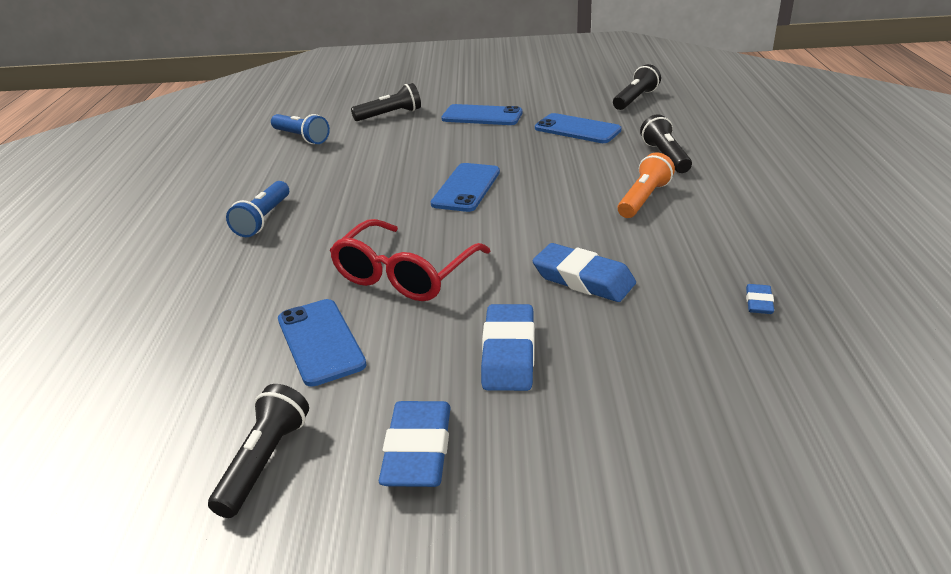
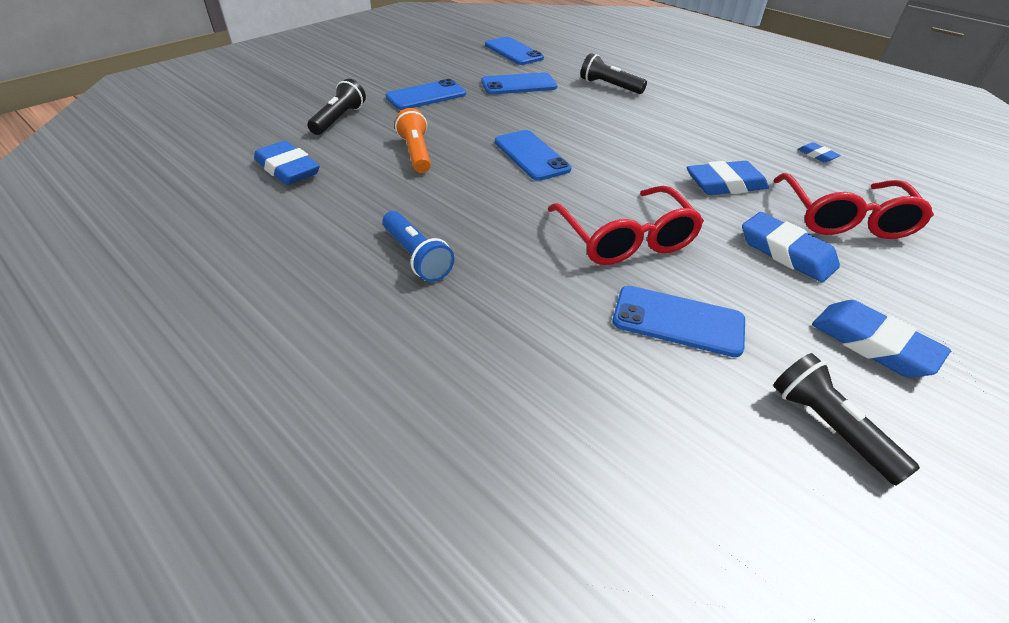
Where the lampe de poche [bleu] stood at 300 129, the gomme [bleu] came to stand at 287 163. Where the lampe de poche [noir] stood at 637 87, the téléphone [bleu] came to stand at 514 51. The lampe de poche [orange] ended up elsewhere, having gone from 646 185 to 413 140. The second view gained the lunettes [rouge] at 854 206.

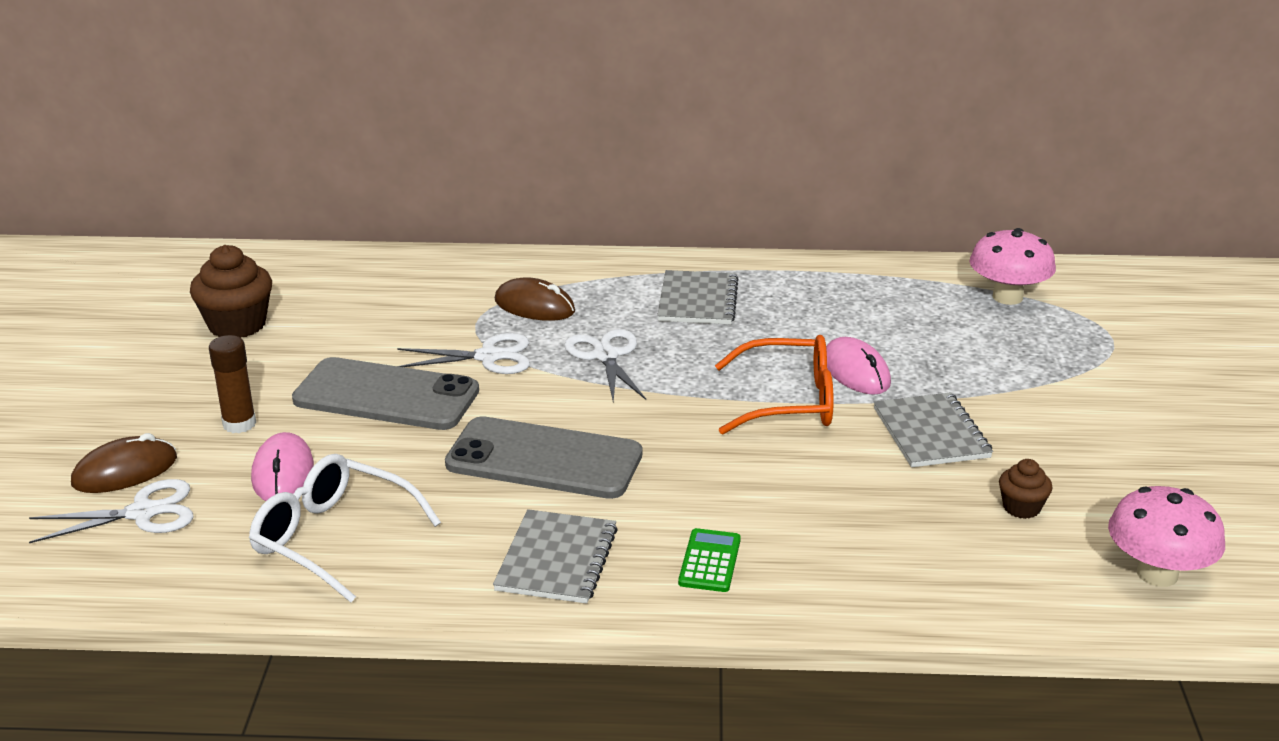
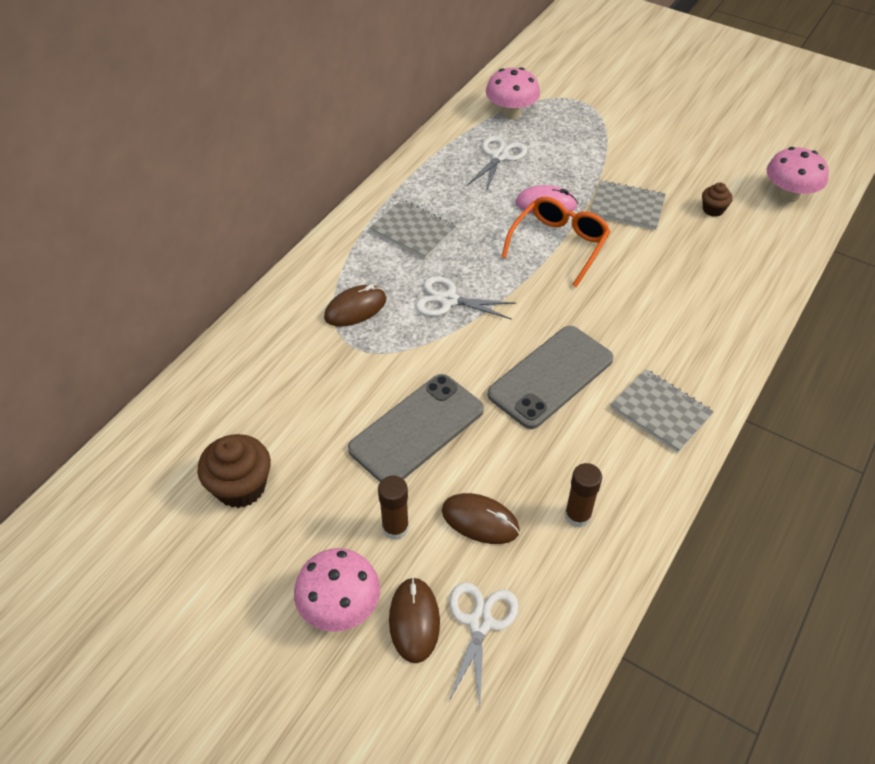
Where the lunettes [blanc] stood at 345 528, the bâton de colle [marron] came to stand at 583 495. What was the souris [rose] at 282 466 turned into the souris [marron] at 481 518. The ciseaux [blanc] ended up elsewhere, having gone from 463 353 to 497 164. The second view lost the calculatrice [vert] at 709 560. The second view gained the champignon [rose] at 337 590.

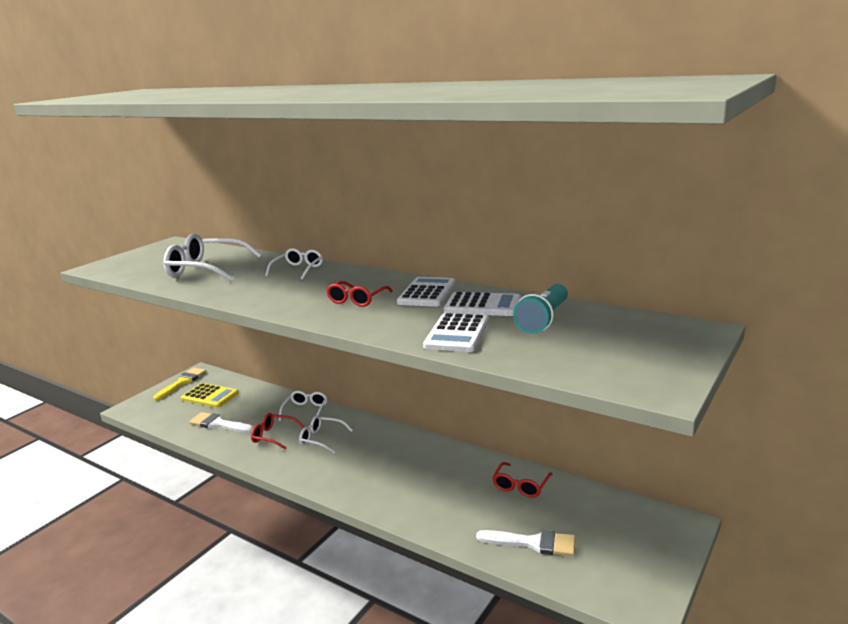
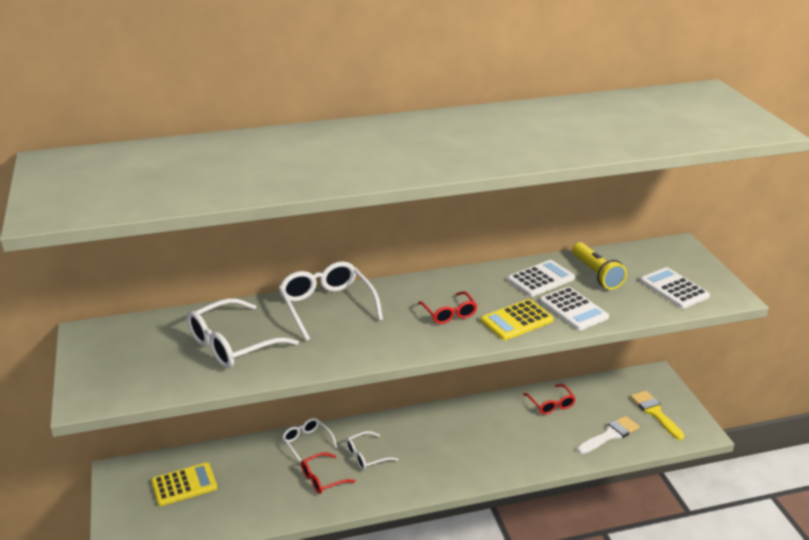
The pinceau [jaune] ended up elsewhere, having gone from 179 384 to 657 415. The second view lost the pinceau [blanc] at 221 422. The size of the lunettes [blanc] at 294 264 changed by a factor of 1.76. The calculatrice [blanc] ended up elsewhere, having gone from 426 292 to 675 288. What was the lampe de poche [turquoise] at 540 309 turned into the lampe de poche [jaune] at 599 266. The second view gained the calculatrice [jaune] at 517 319.

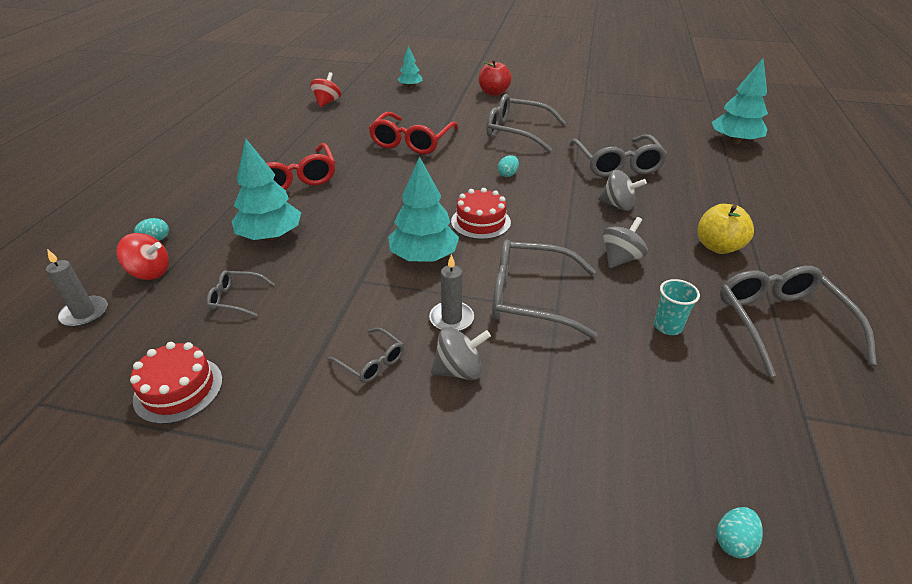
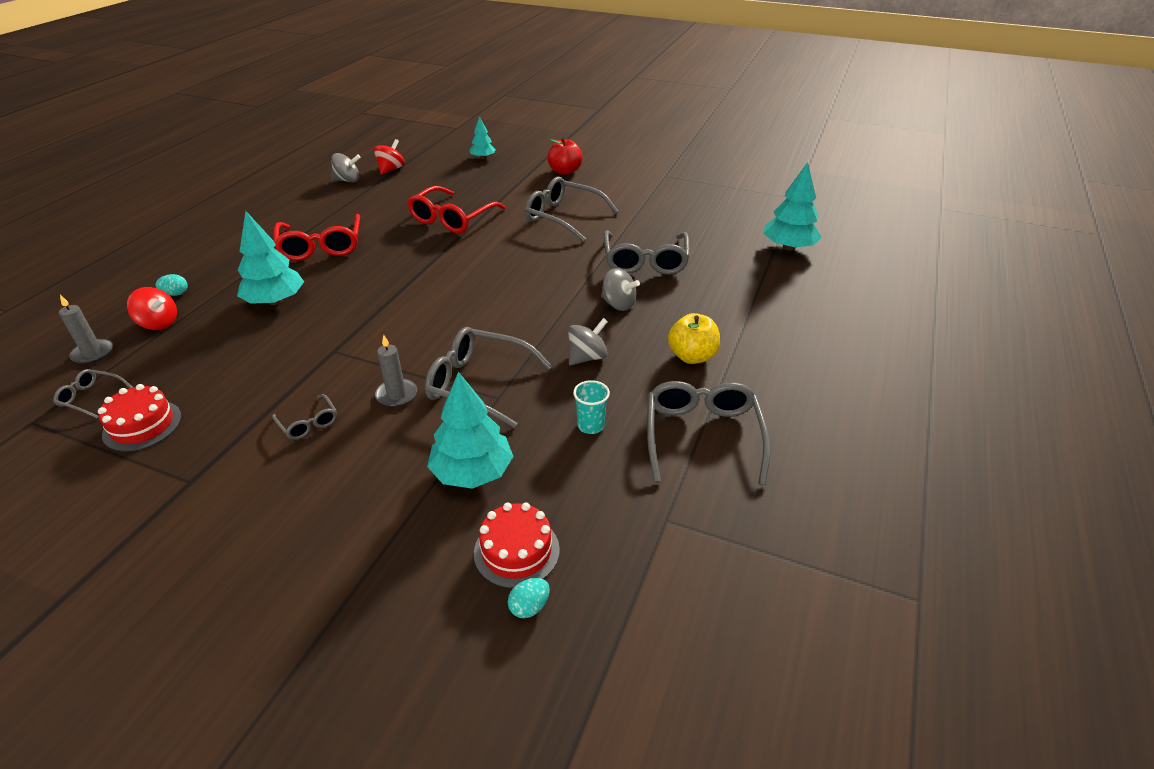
The lunettes [gris] ended up elsewhere, having gone from 240 293 to 93 394. The arbre [turquoise] ended up elsewhere, having gone from 423 209 to 470 430. The toupie [gris] ended up elsewhere, having gone from 461 353 to 346 167. The gâteau [rouge] ended up elsewhere, having gone from 481 214 to 517 545. The second view lost the œuf [turquoise] at 508 166.

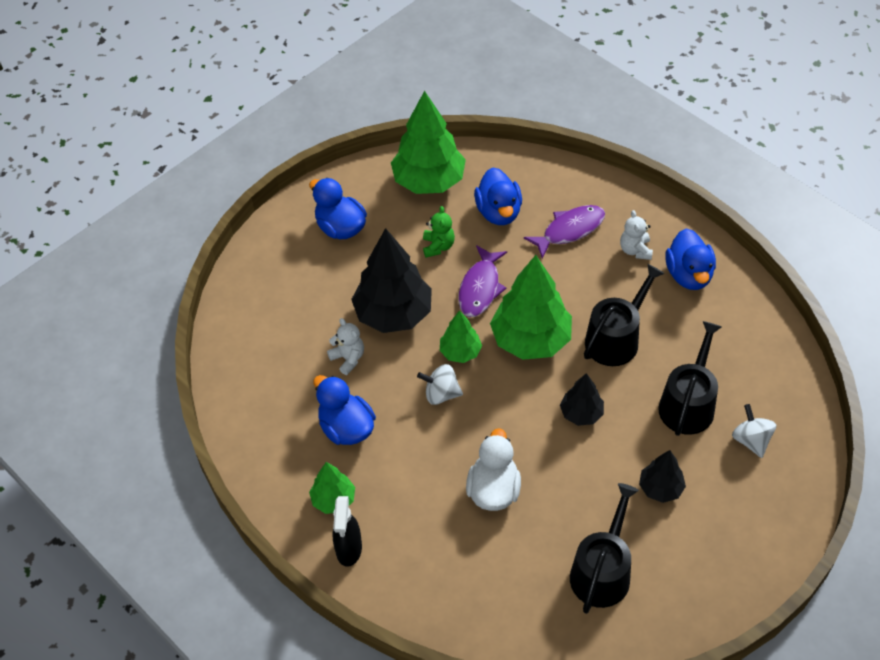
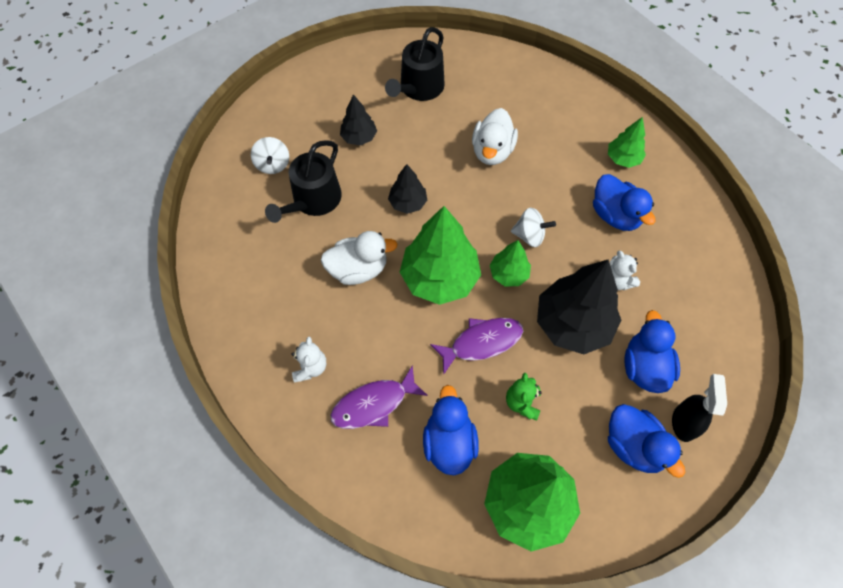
The vaporisateur [noir] ended up elsewhere, having gone from 347 531 to 699 408. The poisson [violet] at 482 281 ended up facing another way, 45 degrees clockwise from before. Where the arrosoir [noir] stood at 624 315, the canard [blanc] came to stand at 359 258. The canard [bleu] ended up elsewhere, having gone from 690 259 to 652 351.

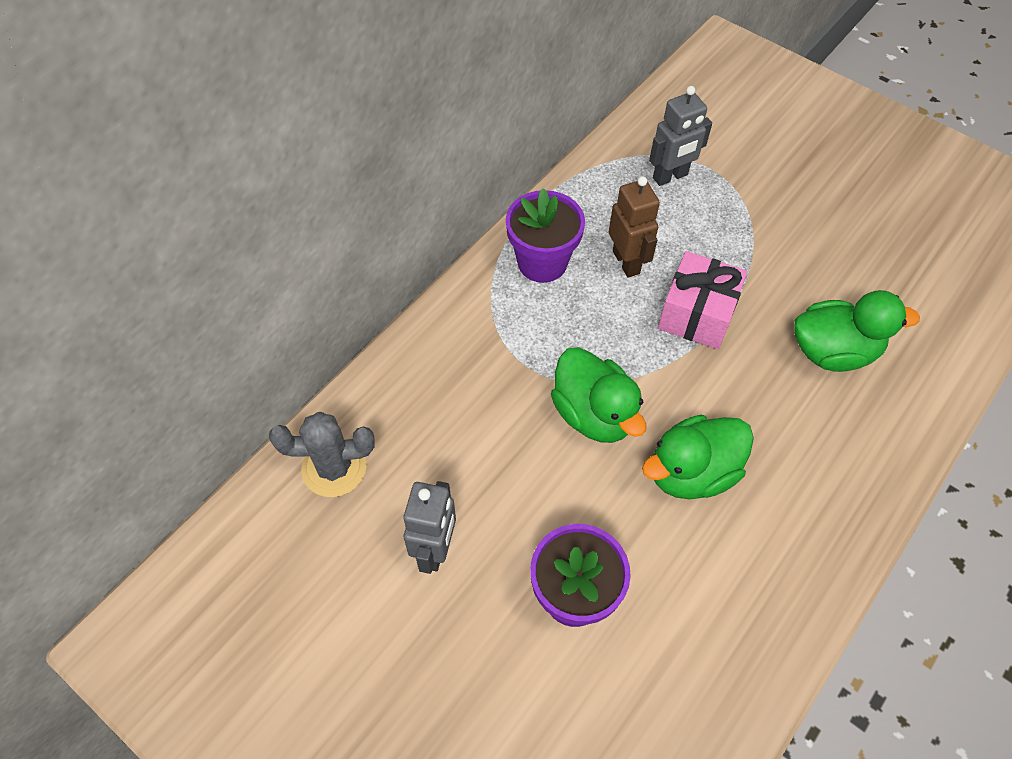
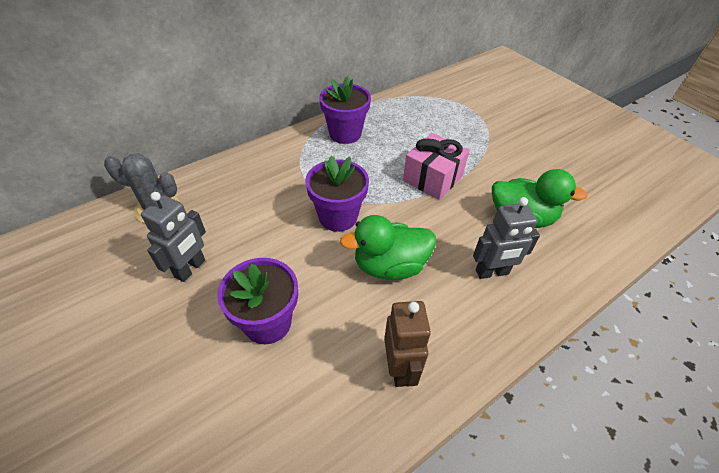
Where the canard [vert] stood at 598 395, the pot de fleurs [violet] came to stand at 337 194. The robot [marron] ended up elsewhere, having gone from 634 227 to 407 344. The robot [gris] ended up elsewhere, having gone from 680 136 to 506 238.

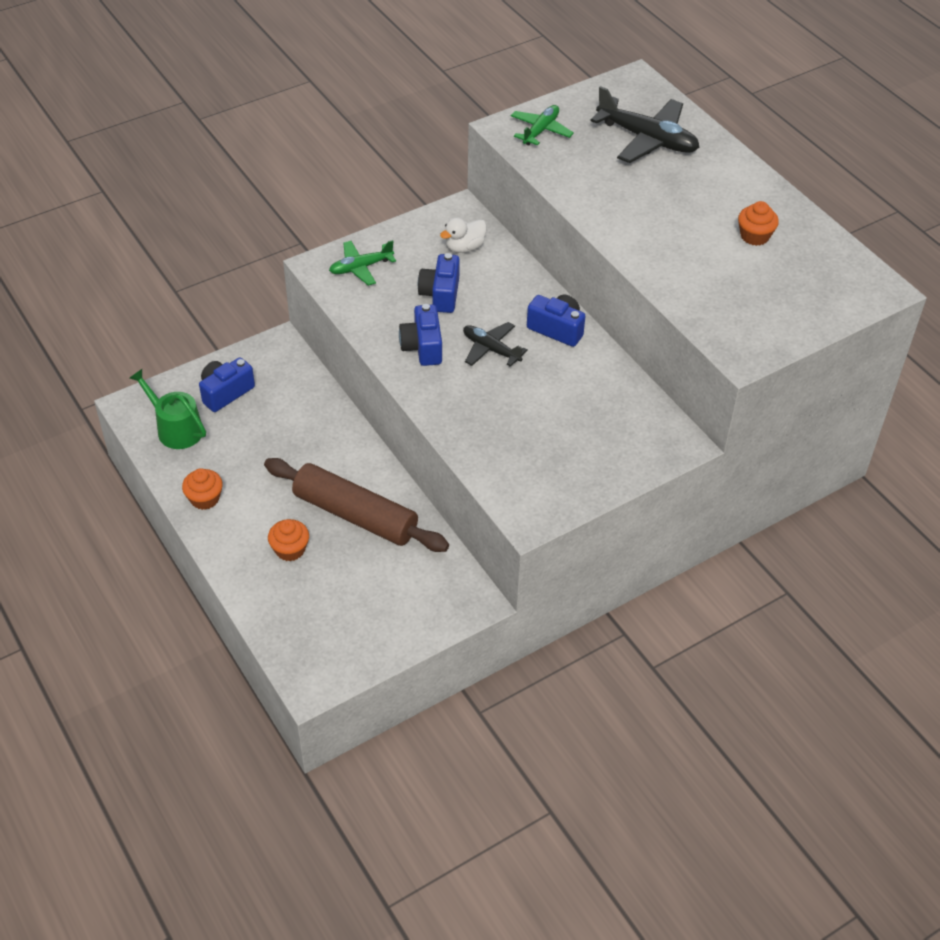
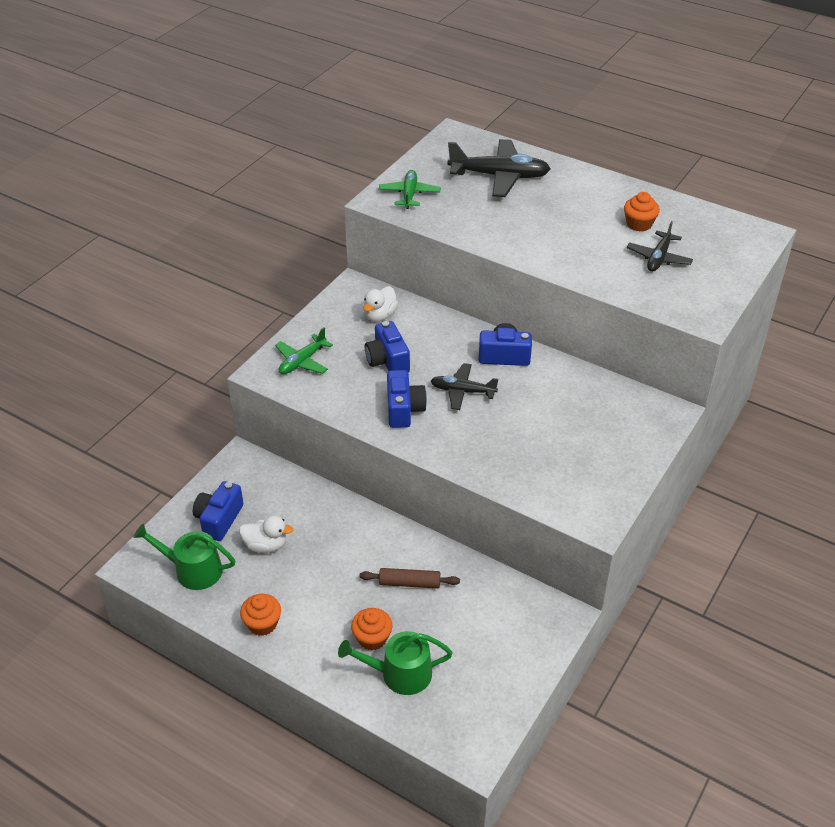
The size of the rouleau à pâtisserie [marron] at 356 505 changed by a factor of 0.48. The appareil photo [bleu] at 420 335 ended up facing another way, 150 degrees counterclockwise from before. The second view gained the canard [blanc] at 266 534. The second view gained the arrosoir [vert] at 395 663. The second view gained the avion [noir] at 660 246.

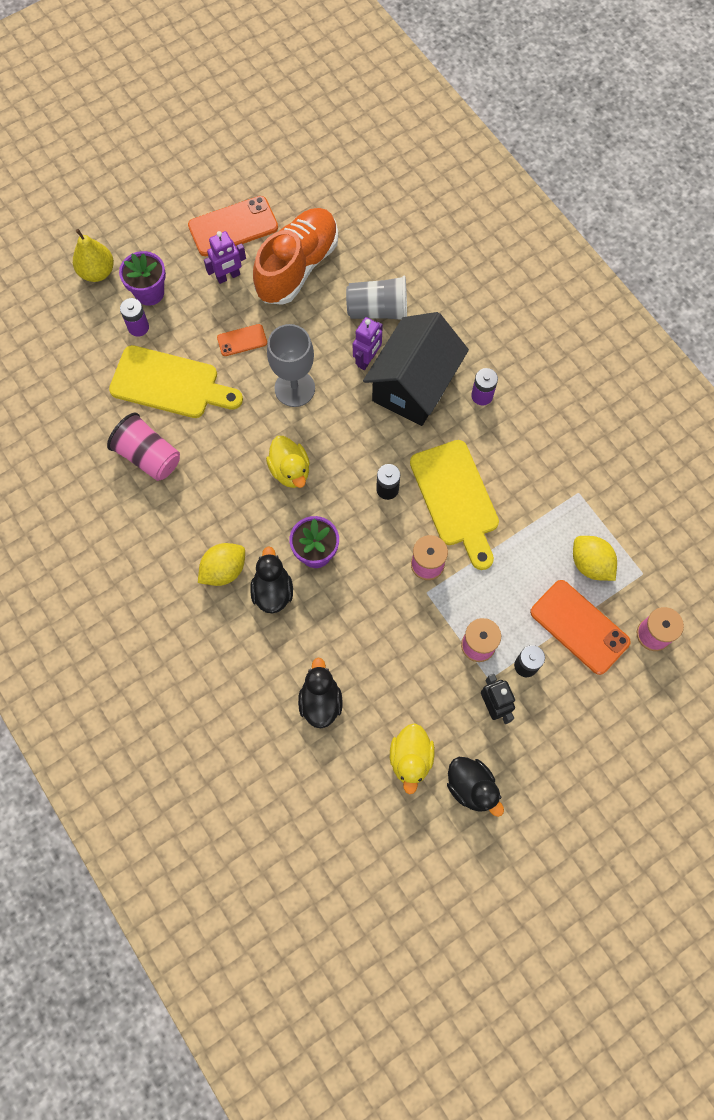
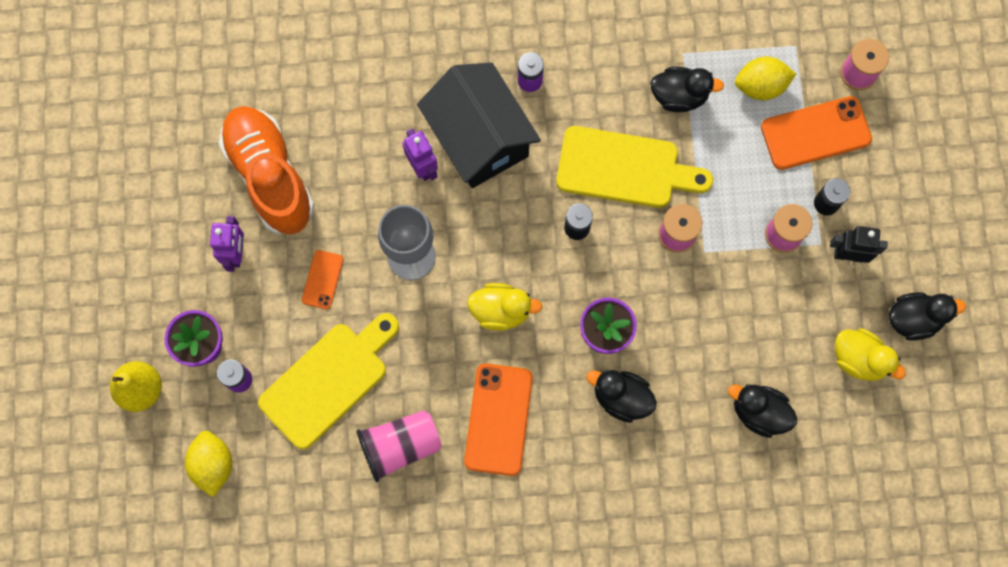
The téléphone [orange] ended up elsewhere, having gone from 233 226 to 498 420. The citron [jaune] ended up elsewhere, having gone from 221 564 to 208 464. The second view lost the gobelet [gris] at 376 297. The second view gained the canard [noir] at 687 89.

